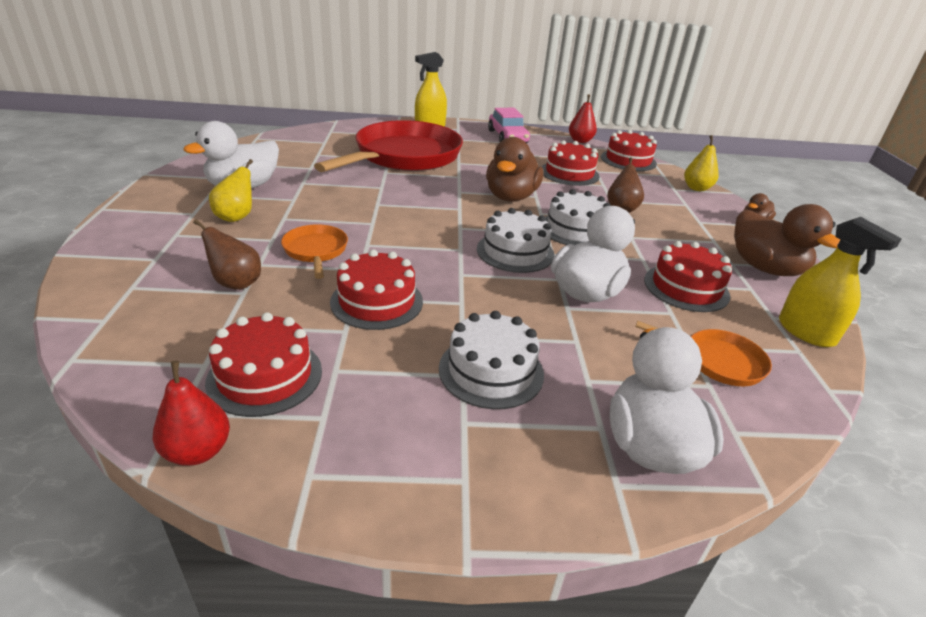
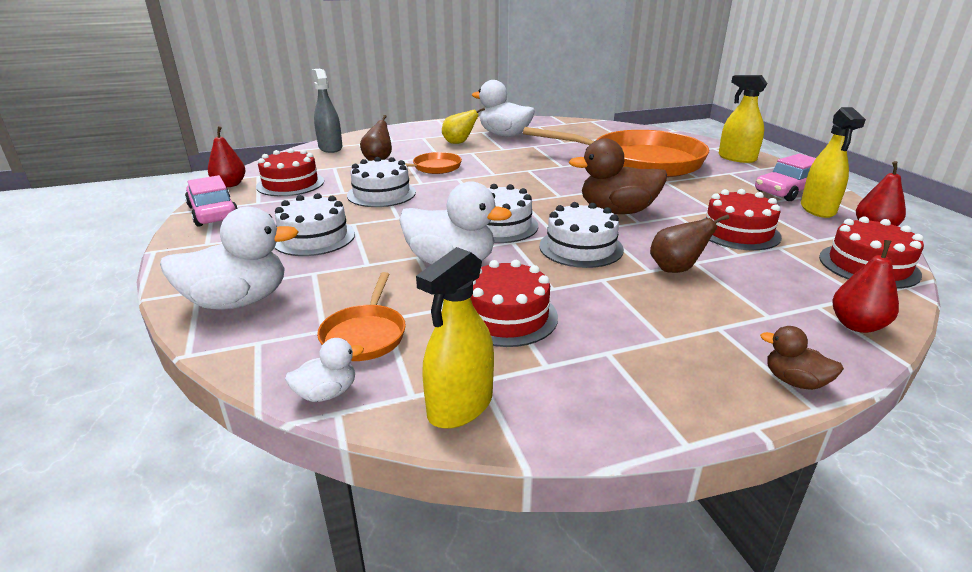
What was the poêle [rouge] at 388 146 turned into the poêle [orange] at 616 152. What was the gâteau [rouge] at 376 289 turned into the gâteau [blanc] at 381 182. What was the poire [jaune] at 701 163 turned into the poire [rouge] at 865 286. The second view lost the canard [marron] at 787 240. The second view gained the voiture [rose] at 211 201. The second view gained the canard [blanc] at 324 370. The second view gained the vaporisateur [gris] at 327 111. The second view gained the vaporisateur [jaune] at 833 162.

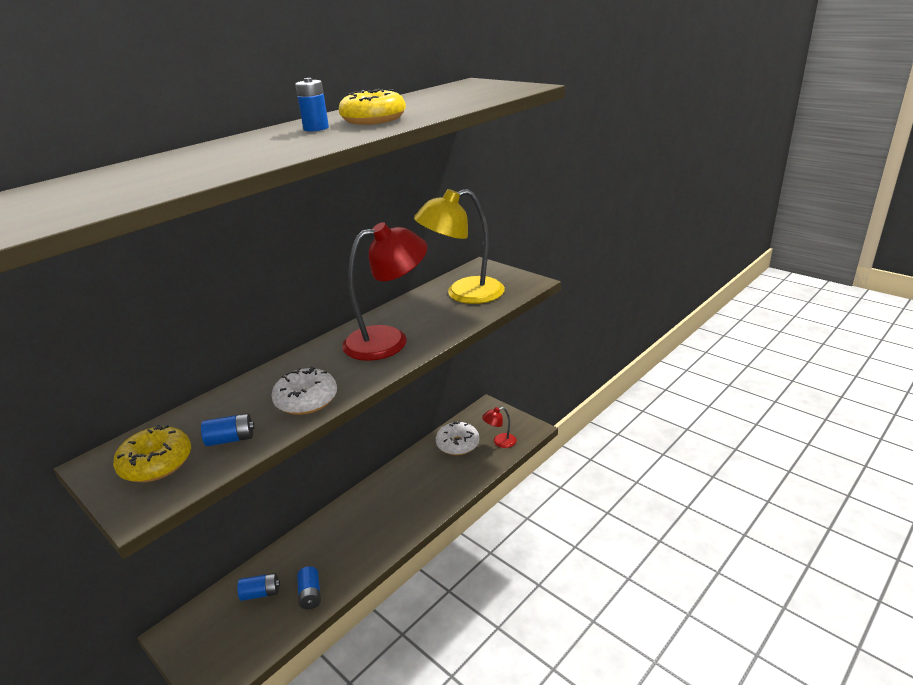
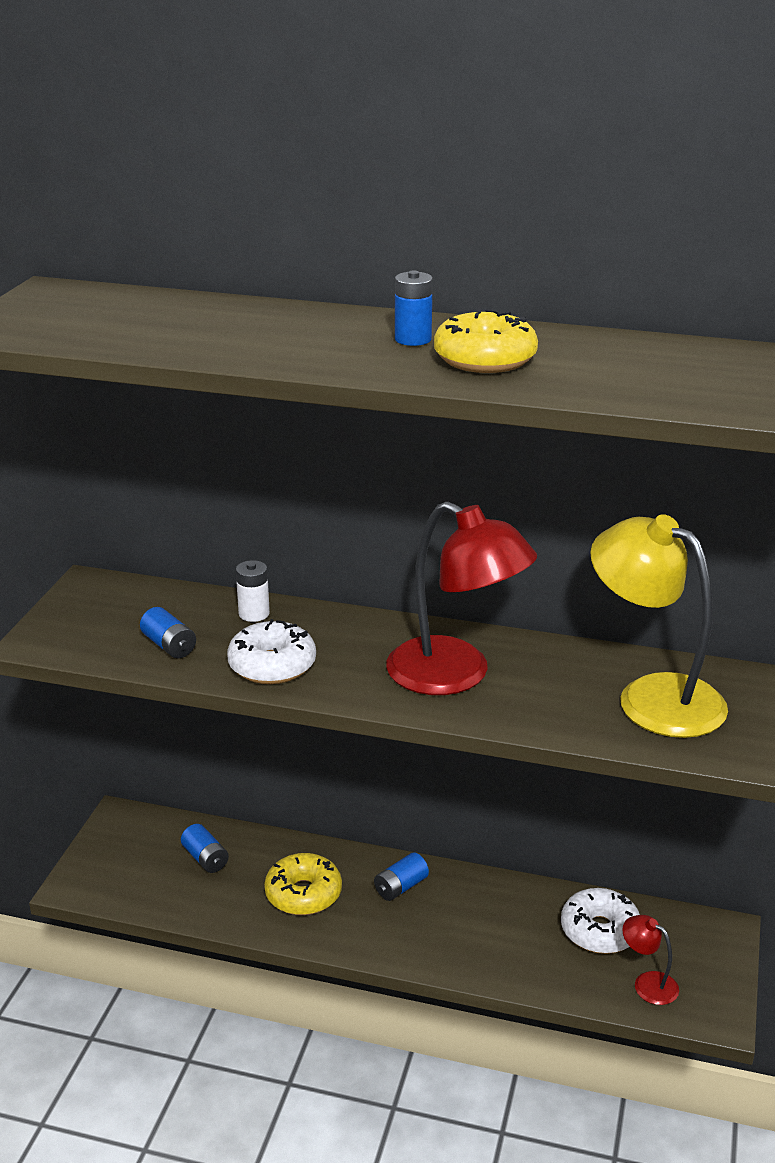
The beignet [jaune] ended up elsewhere, having gone from 152 453 to 303 884. The pile [bleu] ended up elsewhere, having gone from 309 588 to 401 876. The second view gained the pile [blanc] at 253 591.

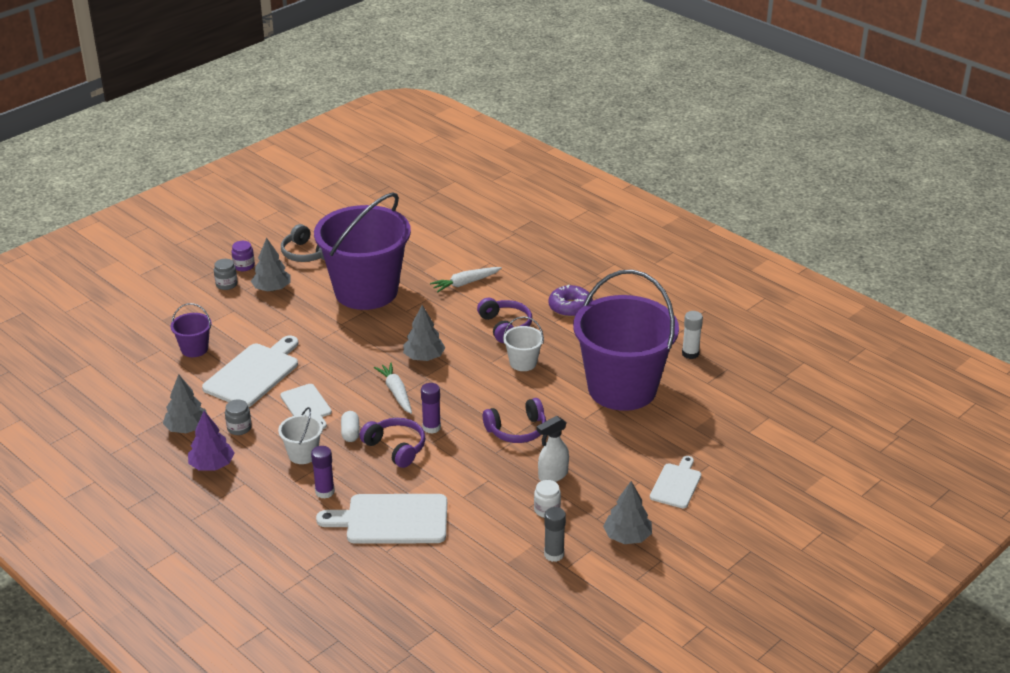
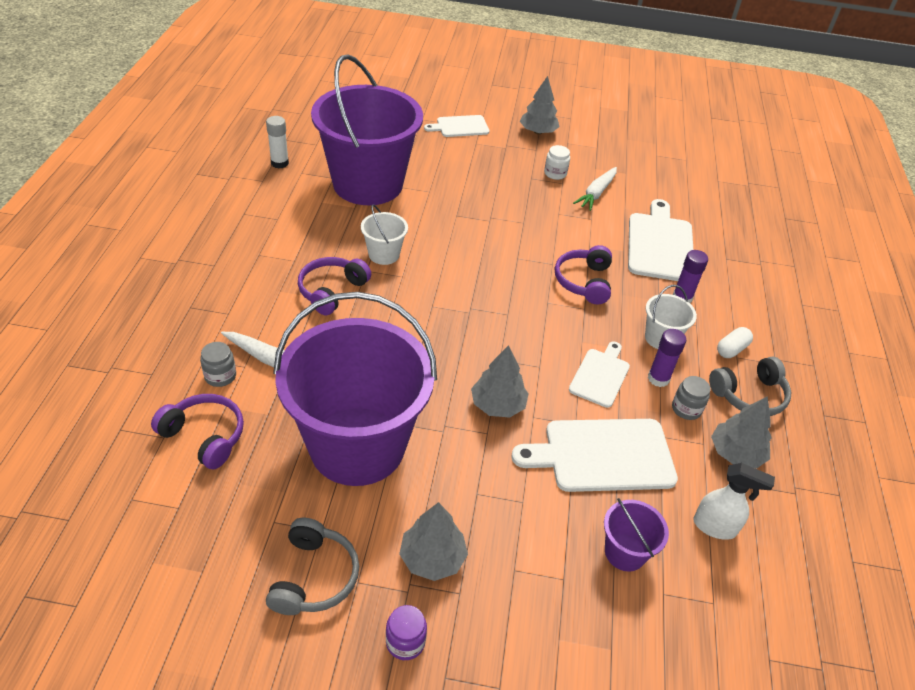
Where the arbre [violet] stood at 211 441, the casque audio [gris] came to stand at 750 386. The bocal [gris] ended up elsewhere, having gone from 225 274 to 218 364. The planche à découper [blanc] at 381 519 ended up facing another way, 135 degrees counterclockwise from before. The gélule [blanc] ended up elsewhere, having gone from 350 426 to 735 342. The carotte [blanc] ended up elsewhere, having gone from 393 388 to 595 189. The arbre [gris] ended up elsewhere, having gone from 424 333 to 500 381. The bâton de colle [violet] ended up elsewhere, having gone from 431 408 to 667 358. The casque audio [violet] ended up elsewhere, having gone from 514 420 to 197 431. The vaporisateur [blanc] ended up elsewhere, having gone from 553 449 to 734 501. The second view lost the bâton de colle [gris] at 555 534. The second view lost the beignet [violet] at 570 301.

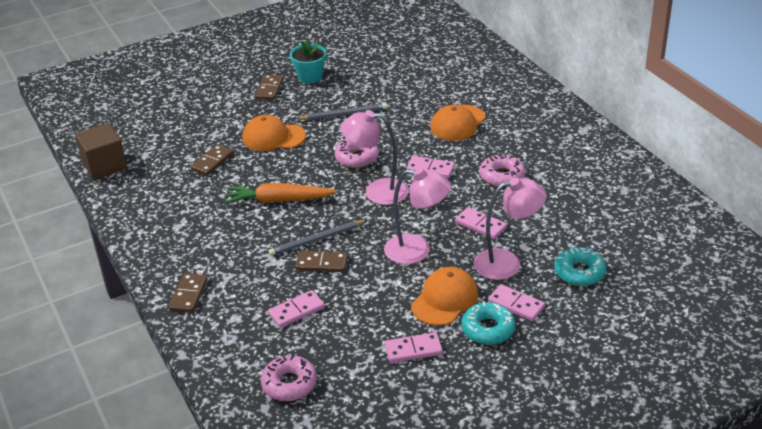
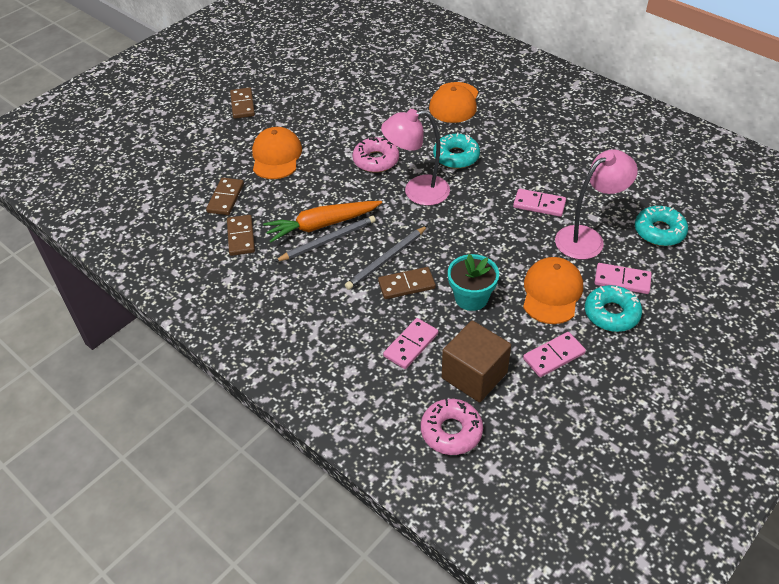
The cube [marron] ended up elsewhere, having gone from 101 151 to 476 361. The domino [marron] ended up elsewhere, having gone from 188 293 to 241 235. The casquette [orange] at 274 133 ended up facing another way, 105 degrees clockwise from before. The pot de fleurs [turquoise] ended up elsewhere, having gone from 308 61 to 473 282. The crayon [gris] ended up elsewhere, having gone from 342 111 to 325 238. The second view lost the lampe [rose] at 418 216. Where the domino [rose] stood at 430 167, the beignet [turquoise] came to stand at 456 150. The second view lost the beignet [rose] at 502 170.

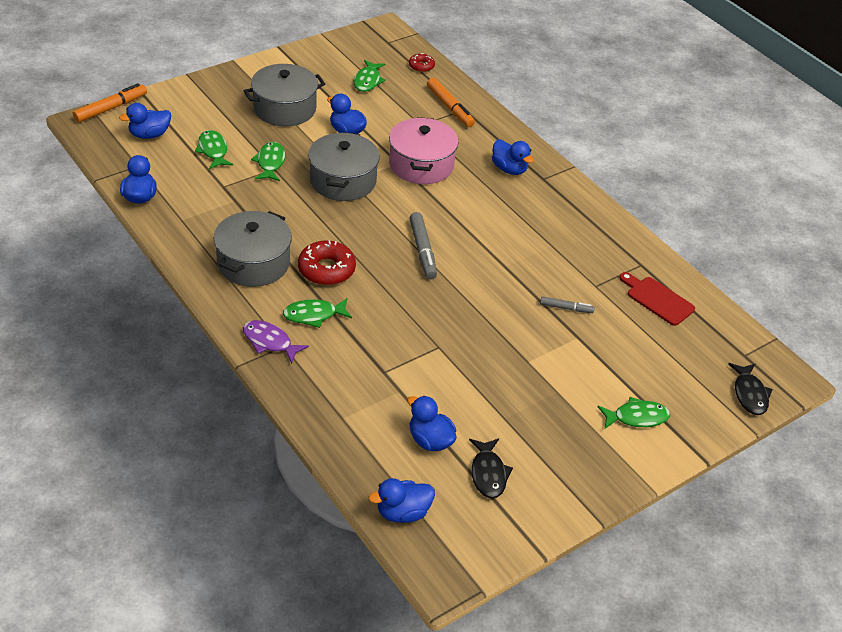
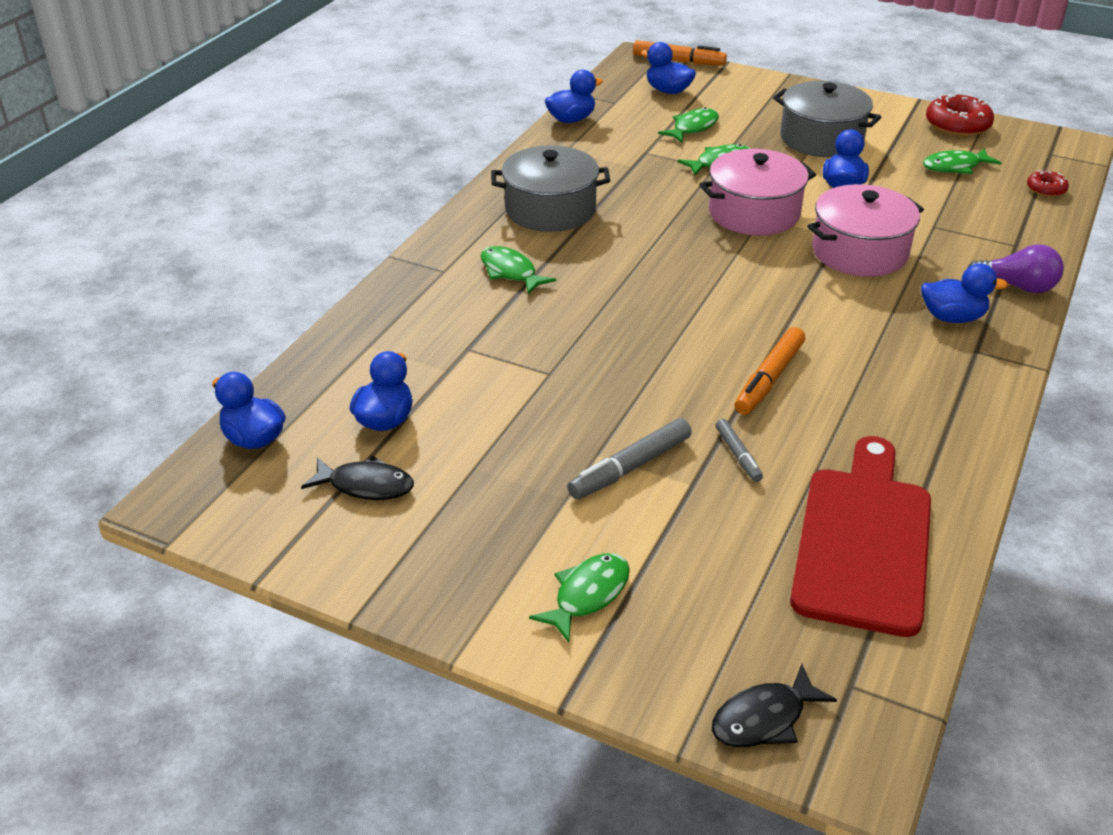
The second view lost the poisson [violet] at 276 342. The beignet [rouge] ended up elsewhere, having gone from 327 262 to 960 115. What was the marmite [gris] at 344 166 turned into the marmite [rose] at 757 192. The feutre [gris] ended up elsewhere, having gone from 423 245 to 629 458. The feutre [orange] ended up elsewhere, having gone from 451 102 to 769 371. The poisson [noir] at 491 468 ended up facing another way, 135 degrees counterclockwise from before. The canard [bleu] at 513 157 ended up facing another way, 105 degrees counterclockwise from before. The poisson [vert] at 633 413 ended up facing another way, 105 degrees counterclockwise from before. The size of the planche à découper [rouge] at 657 299 changed by a factor of 1.85. The second view gained the ampoule [violet] at 1016 269.

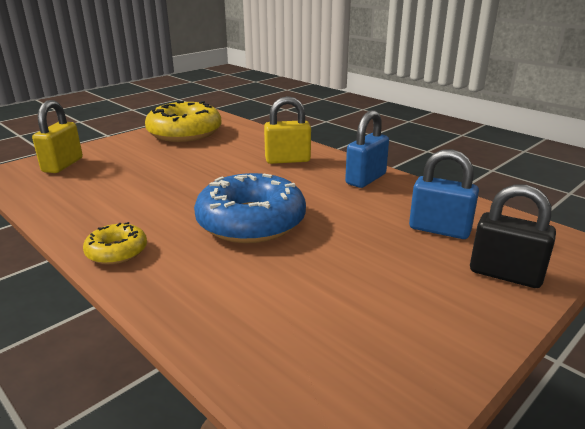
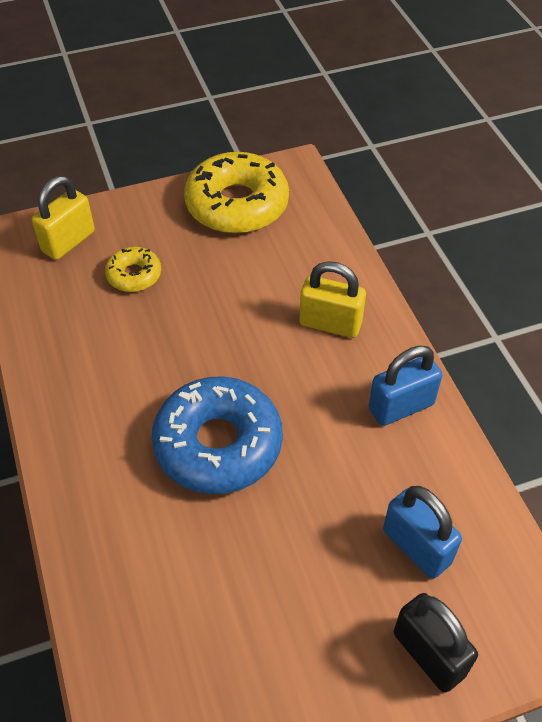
The beignet [jaune] ended up elsewhere, having gone from 115 243 to 133 269.

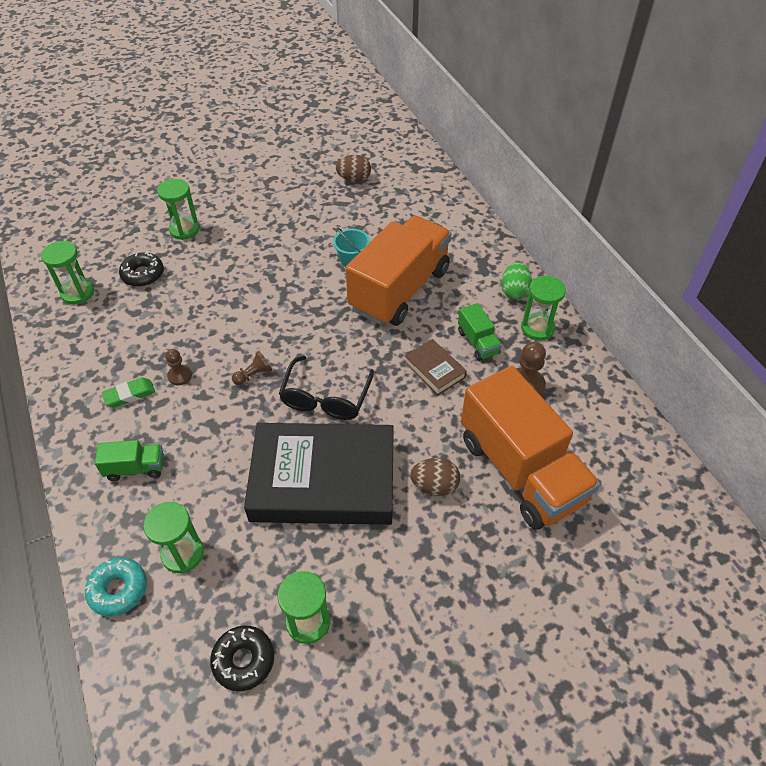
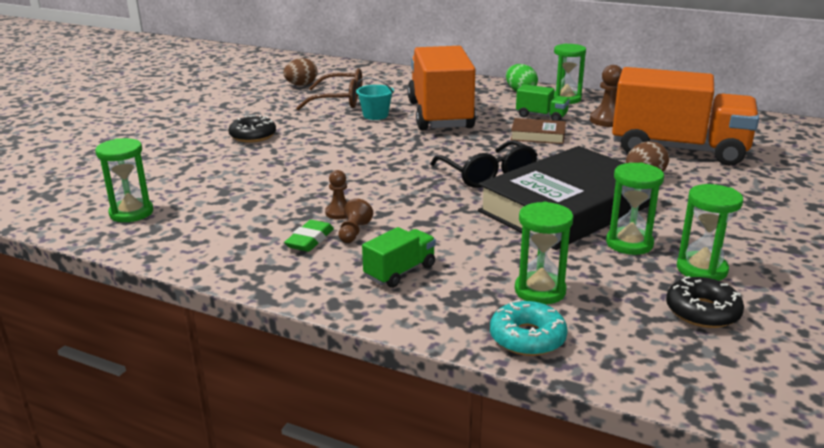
The beignet [noir] ended up elsewhere, having gone from 141 269 to 252 129. The sablier [vert] ended up elsewhere, having gone from 178 209 to 635 209. The pion [marron] ended up elsewhere, having gone from 252 368 to 355 220. The second view gained the lunettes [marron] at 329 89.

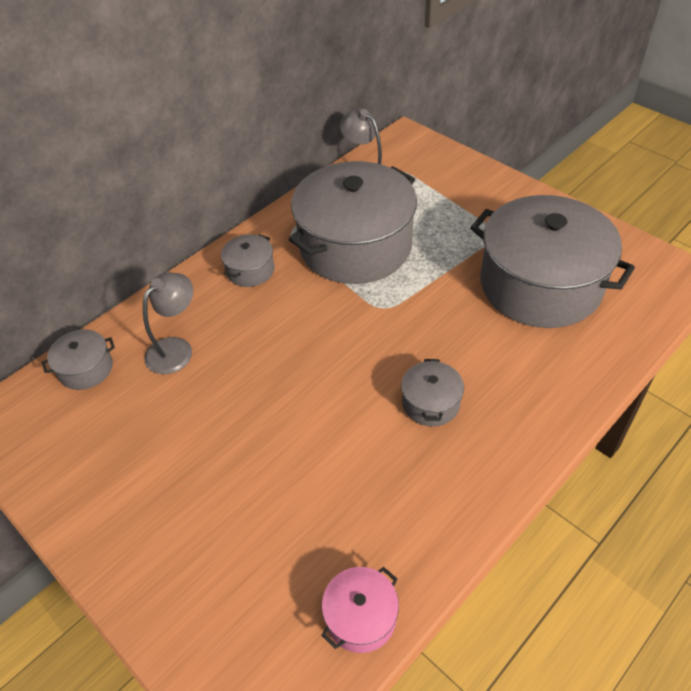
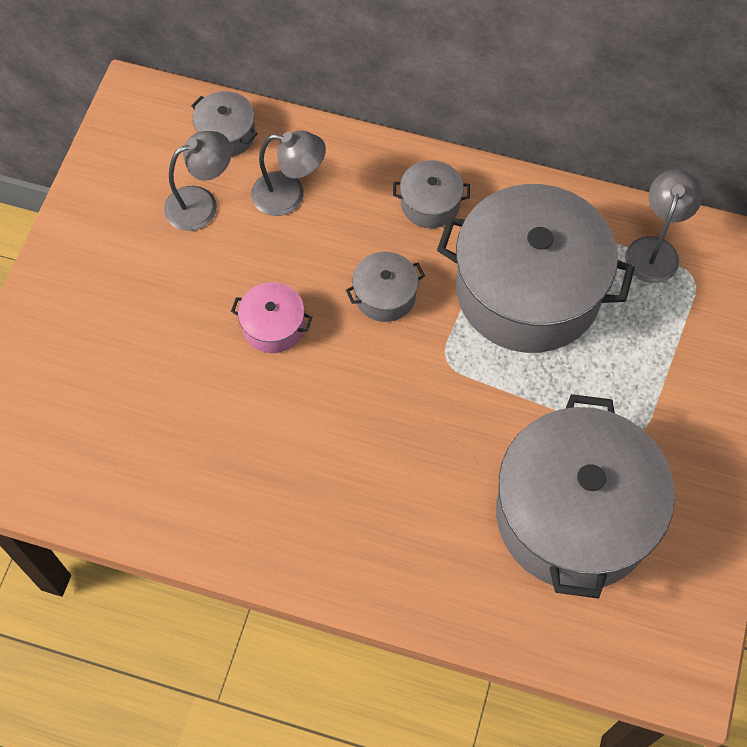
The marmite [rose] ended up elsewhere, having gone from 360 610 to 271 317. The marmite [gris] ended up elsewhere, having gone from 432 392 to 385 287. The second view gained the lampe [gris] at 198 181.

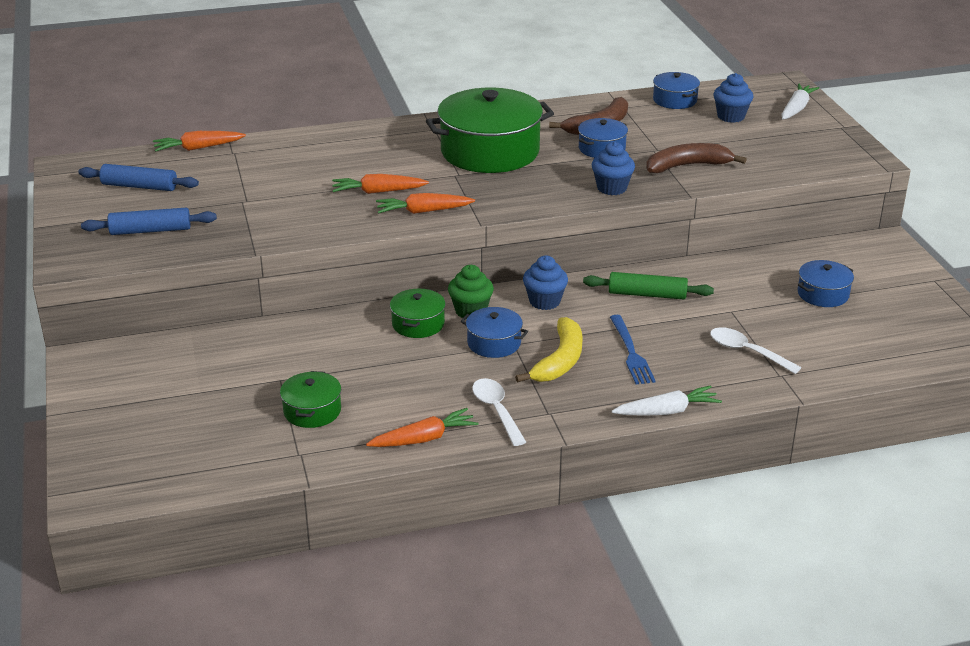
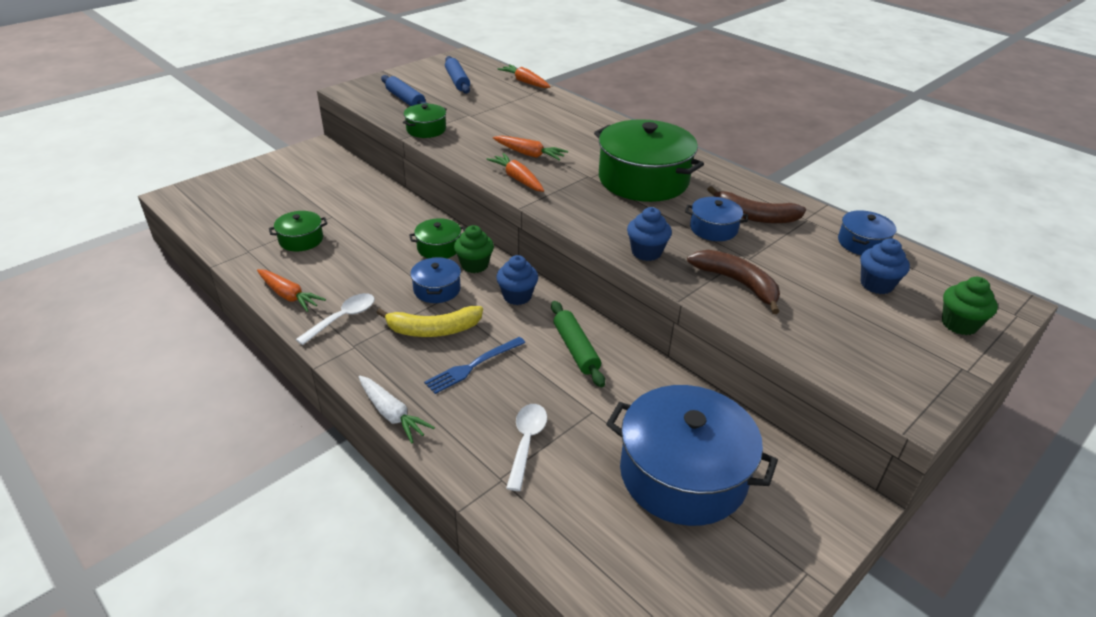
The carotte [orange] at 380 184 ended up facing another way, 150 degrees clockwise from before. Where the carotte [blanc] stood at 800 101, the muffin [vert] came to stand at 970 306. The size of the marmite [bleu] at 826 283 changed by a factor of 2.09. The second view gained the marmite [vert] at 425 121.

